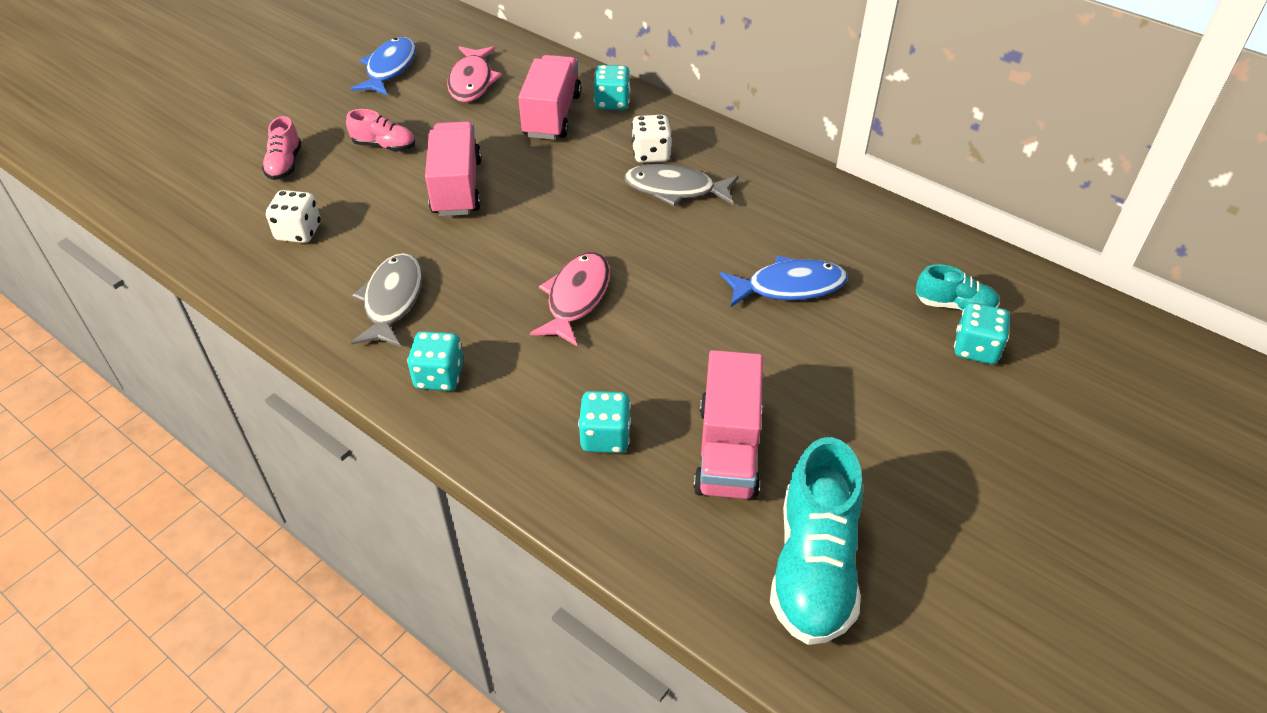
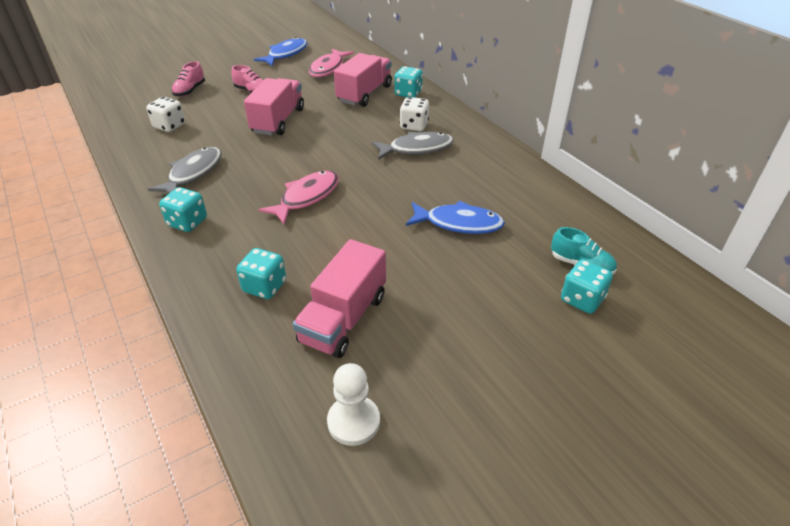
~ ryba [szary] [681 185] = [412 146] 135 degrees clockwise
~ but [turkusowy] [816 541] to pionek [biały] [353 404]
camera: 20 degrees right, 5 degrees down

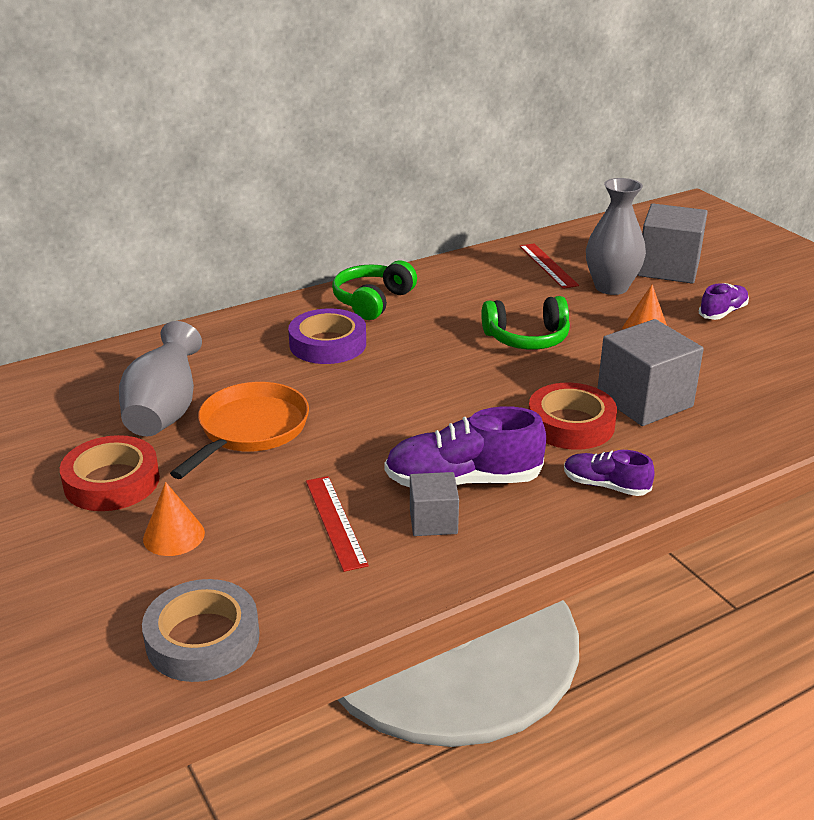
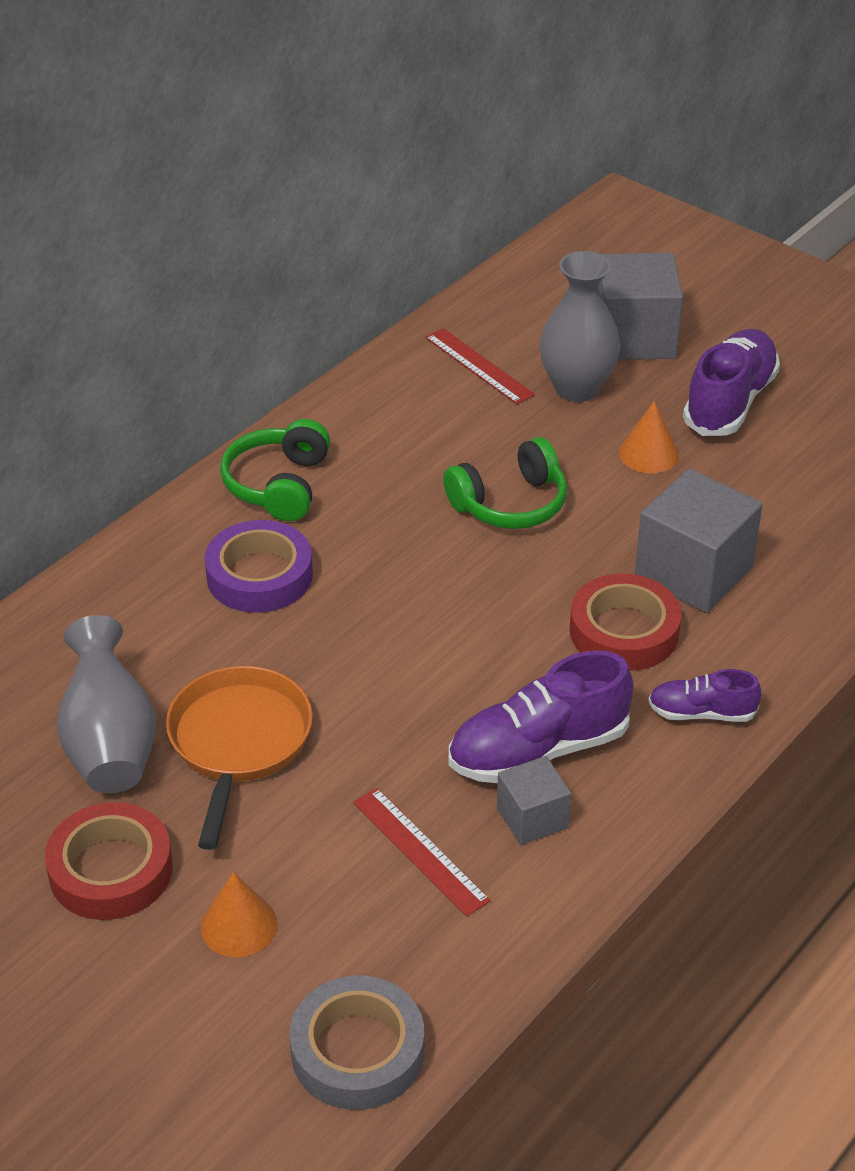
~ but [fioletowy] [724 301] = [731 382] x1.77
camera: 20 degrees left, 10 degrees up

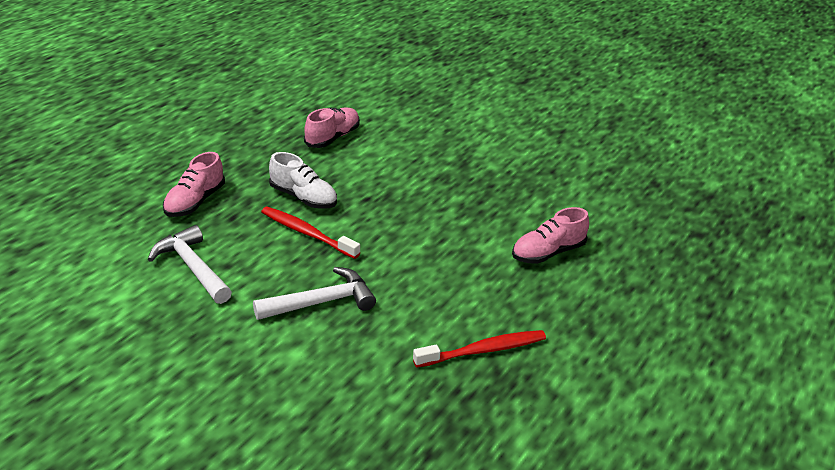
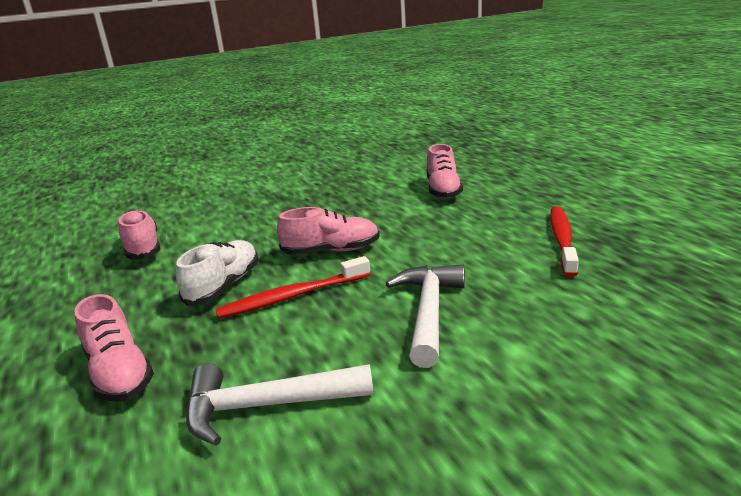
~ but [biały] [303 180] = [217 273] 45 degrees counterclockwise
+ but [różowy] [328 231]
camera: 55 degrees left, 10 degrees down

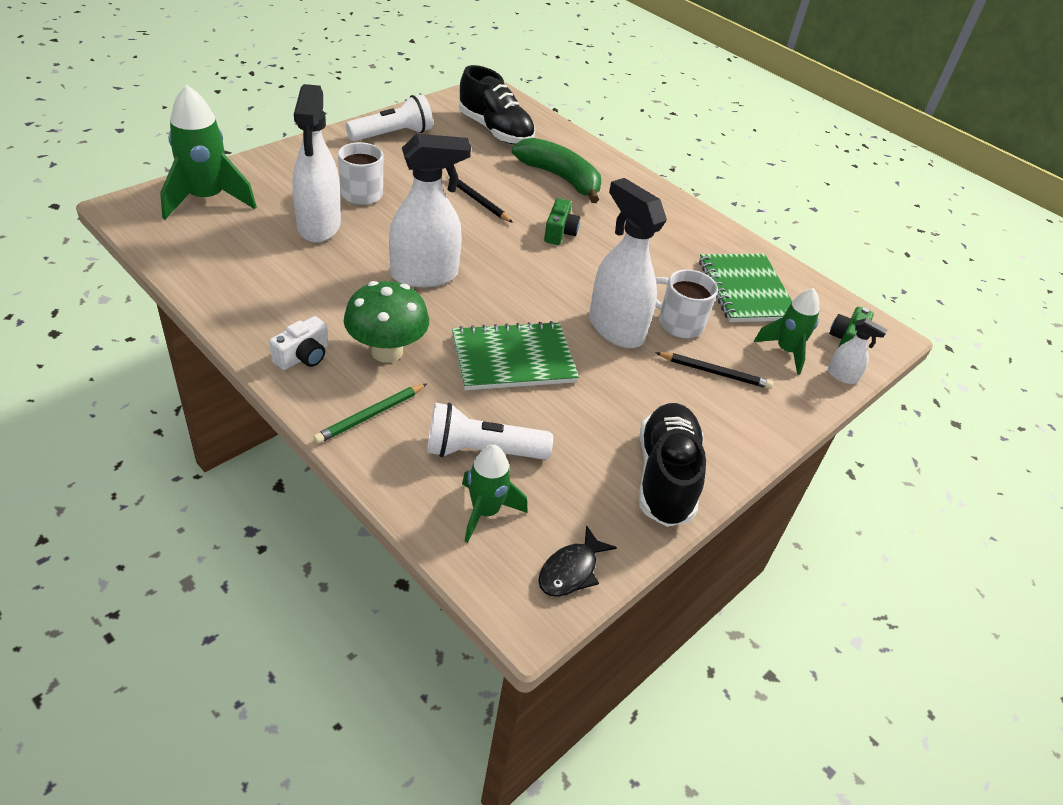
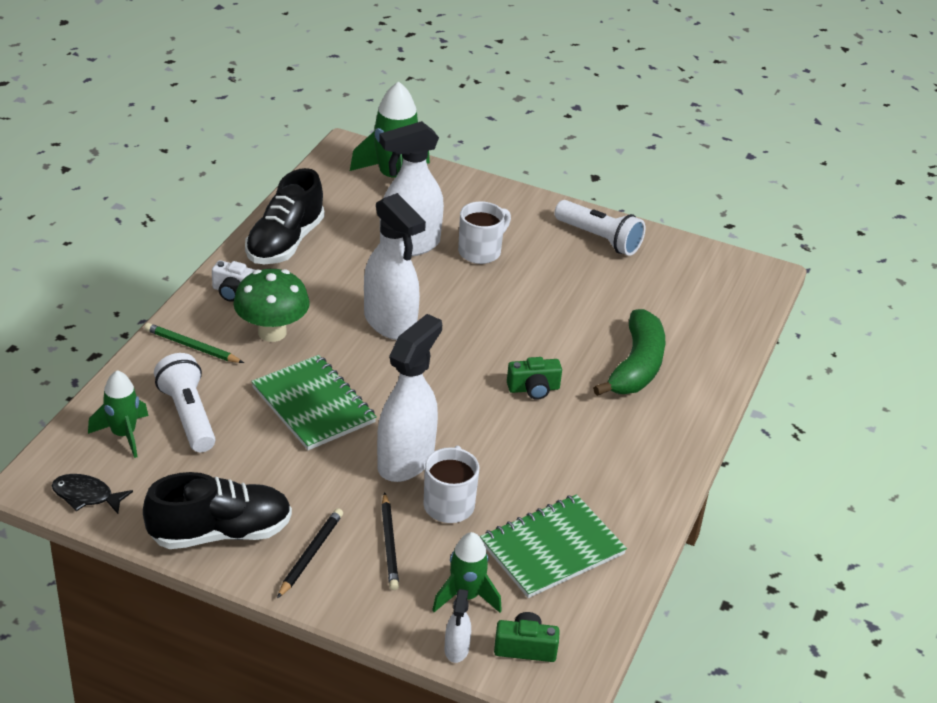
~ ołówek [czarny] [479 198] to [310 553]
~ but [czarny] [497 104] to [285 216]
camera: 70 degrees right, 5 degrees down

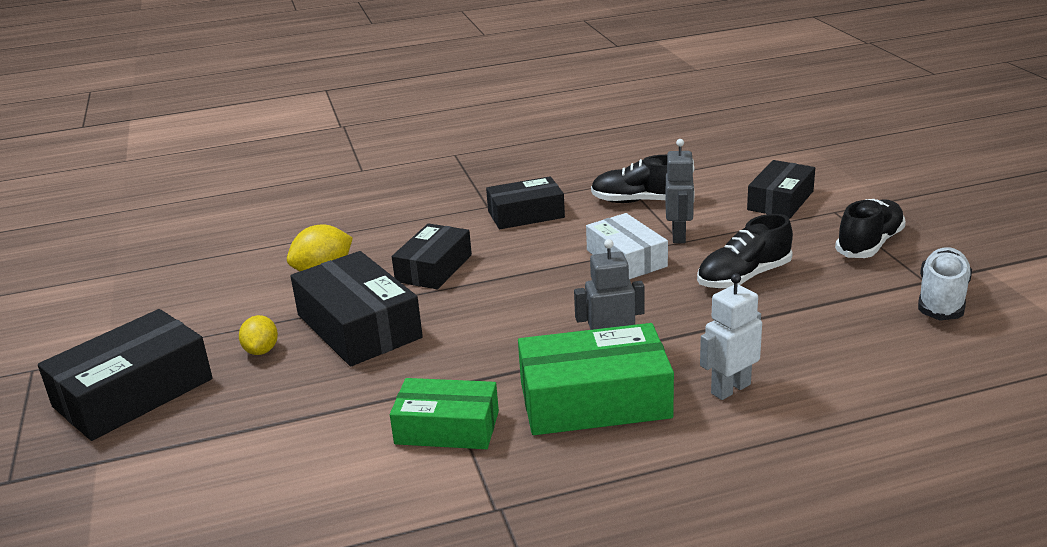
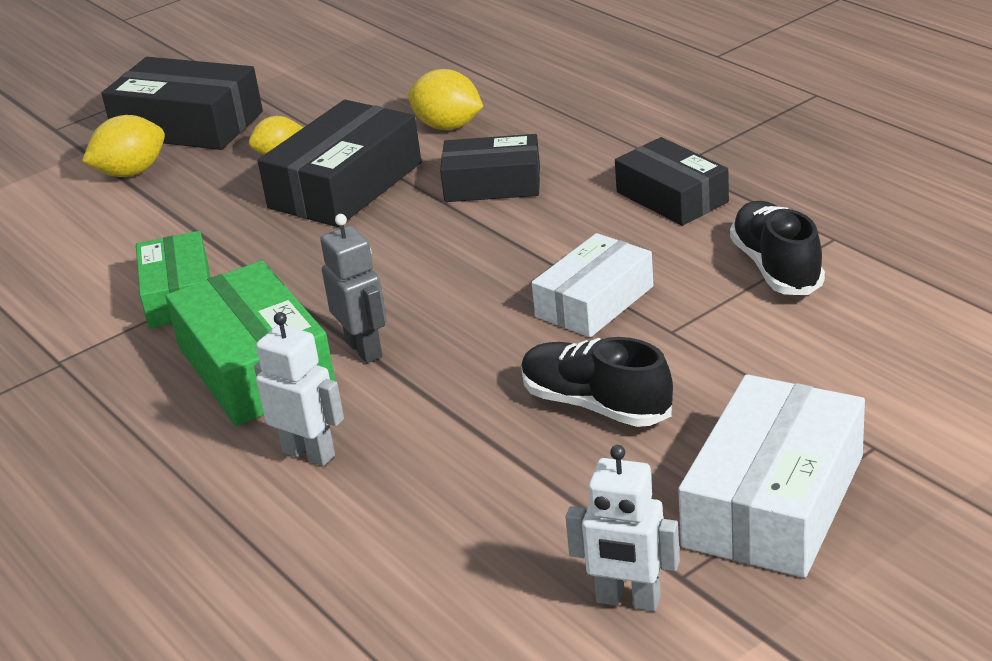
- robot [szary] [680 191]
- pudełko [czarny] [781 189]
~ but [czarny] [870 228] to pudełko [biały] [771 476]
~ but [biały] [945 284] to robot [biały] [622 528]
+ cytryna [żółty] [123 146]
camera: 70 degrees right, 5 degrees up

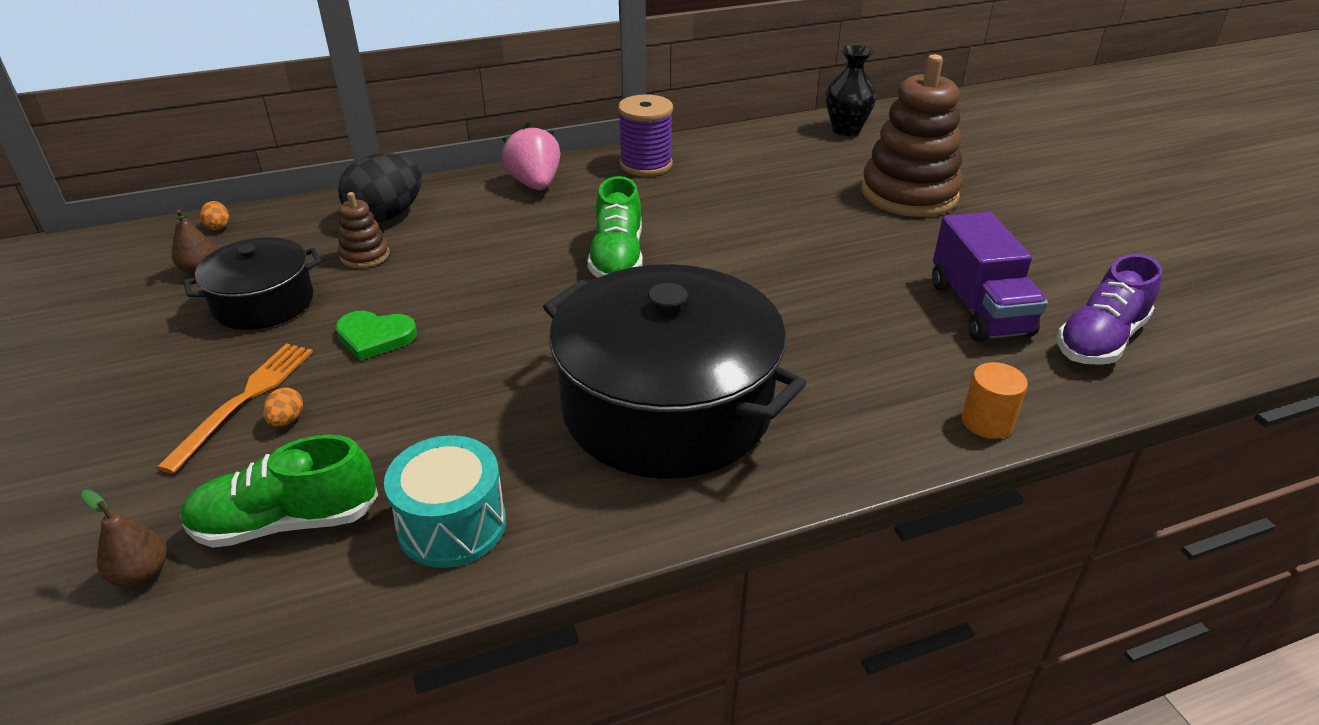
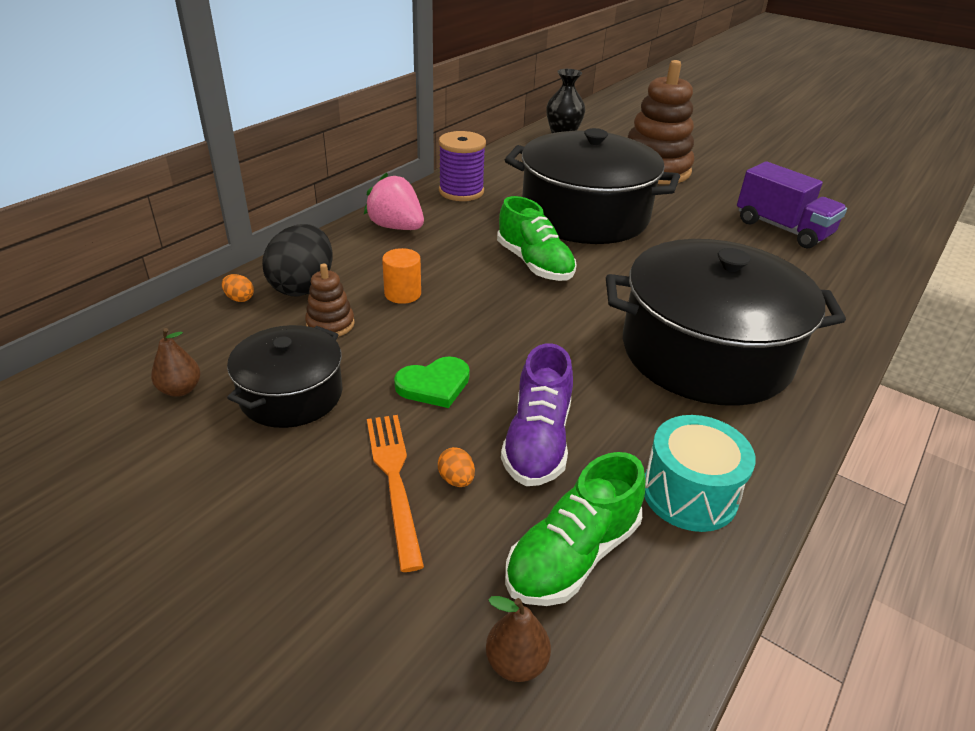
~ jajko [pomarańczowy] [214 215] to [238 288]
~ walec [pomarańczowy] [995 400] to [401 276]
~ but [fioletowy] [1109 309] to [537 414]
+ garnek [czarny] [592 186]
camera: 35 degrees left, 0 degrees up

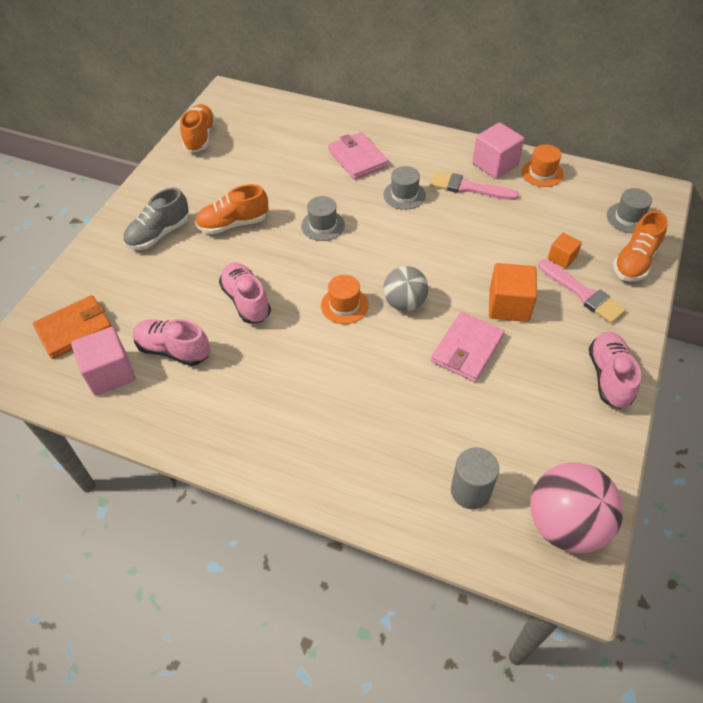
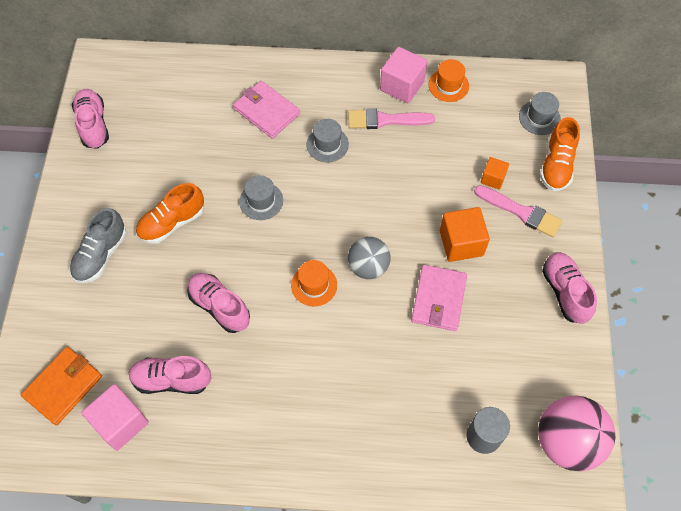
~ but [pomarańczowy] [198 128] to but [różowy] [90 119]
camera: 20 degrees left, 10 degrees up

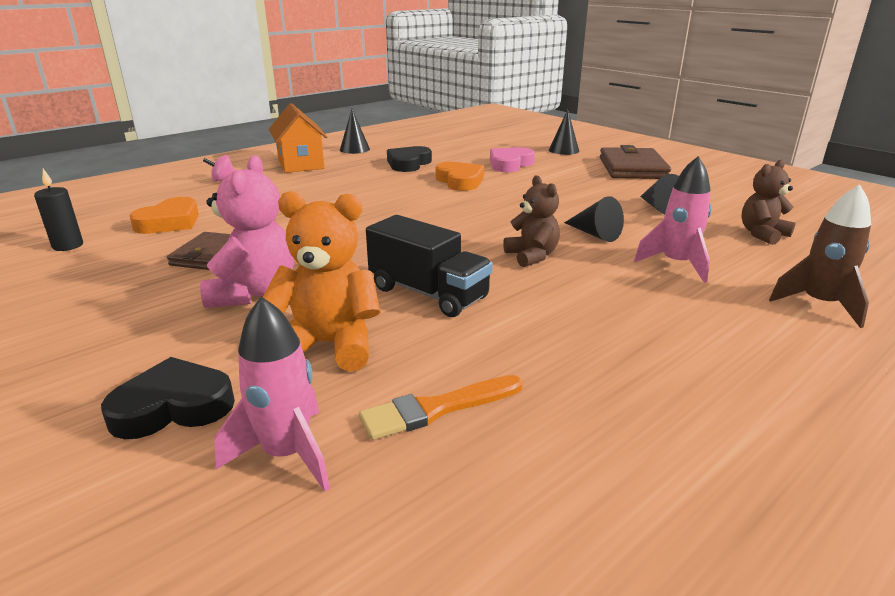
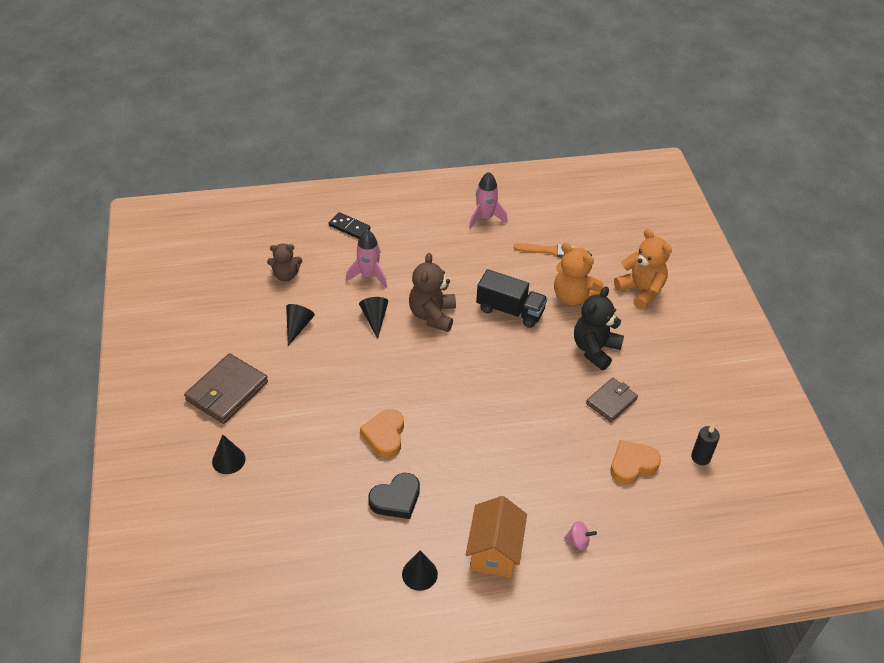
~ serce [czarny] [168 398] to miś [pomarańczowy] [643 269]
~ miś [różowy] [247 231] to miś [czarny] [599 328]
~ rakieta [różowy] [272 394] to [488 200]
~ ciężarówka [czarny] [429 266] = [511 298] 135 degrees clockwise
- serce [różowy] [512 159]
~ miś [brązowy] [531 221] = [432 292] x1.50
~ rakieta [brązowy] [820 256] to kostka domina [czarny] [349 225]
camera: 150 degrees left, 20 degrees up

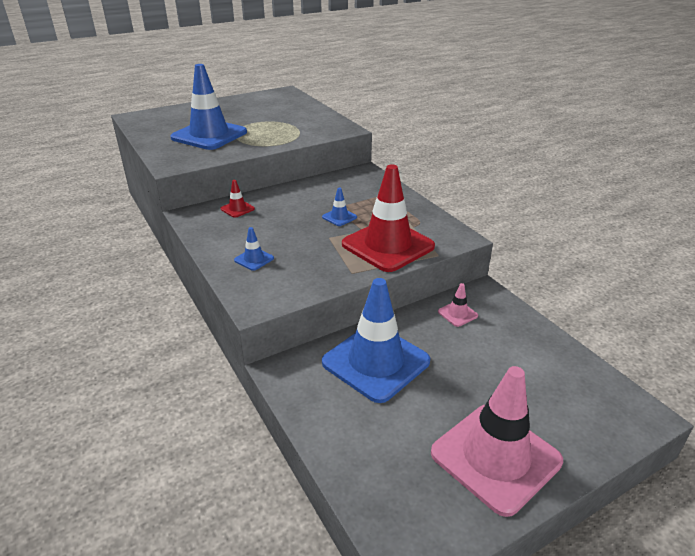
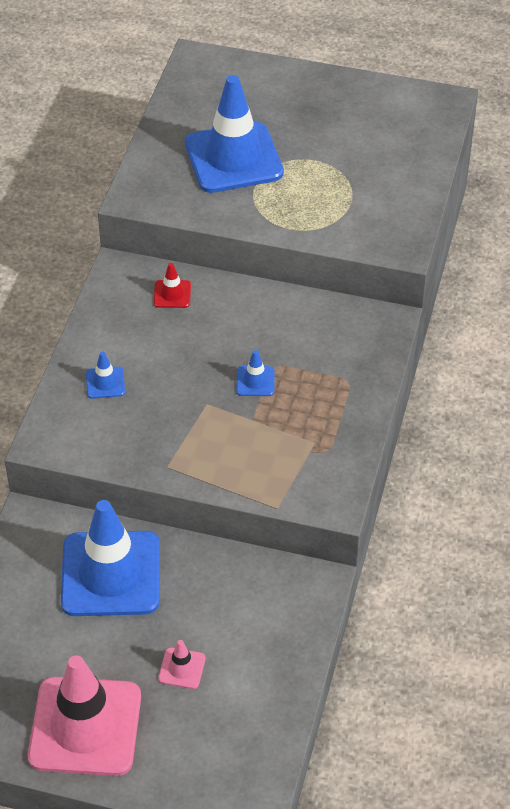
- pachołek [czerwony] [388 218]
~ pachołek [różowy] [458 305] to [181 664]
camera: 45 degrees right, 15 degrees up

